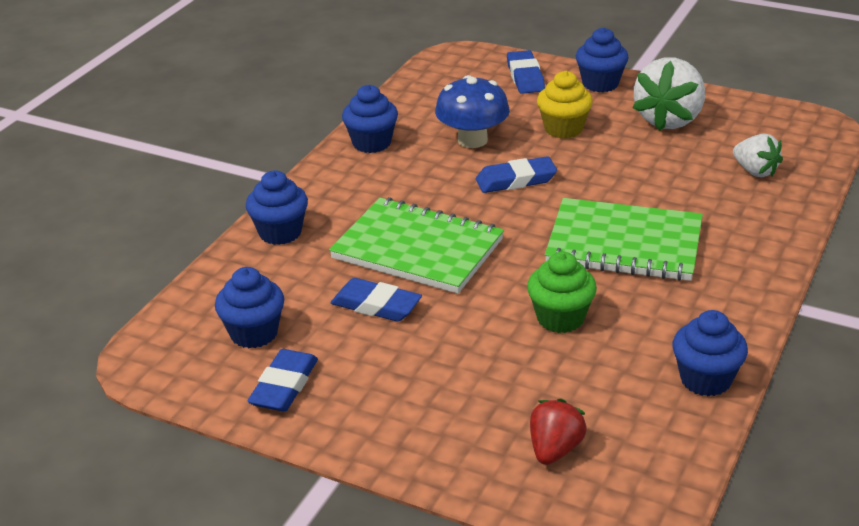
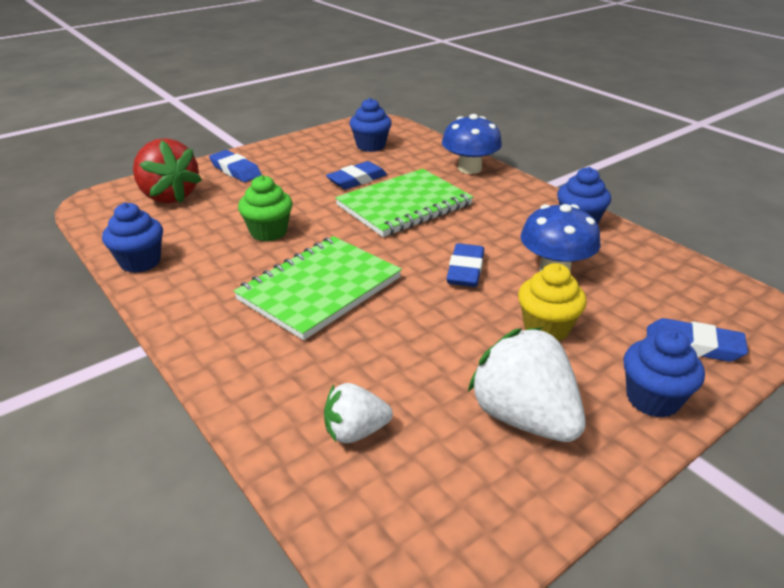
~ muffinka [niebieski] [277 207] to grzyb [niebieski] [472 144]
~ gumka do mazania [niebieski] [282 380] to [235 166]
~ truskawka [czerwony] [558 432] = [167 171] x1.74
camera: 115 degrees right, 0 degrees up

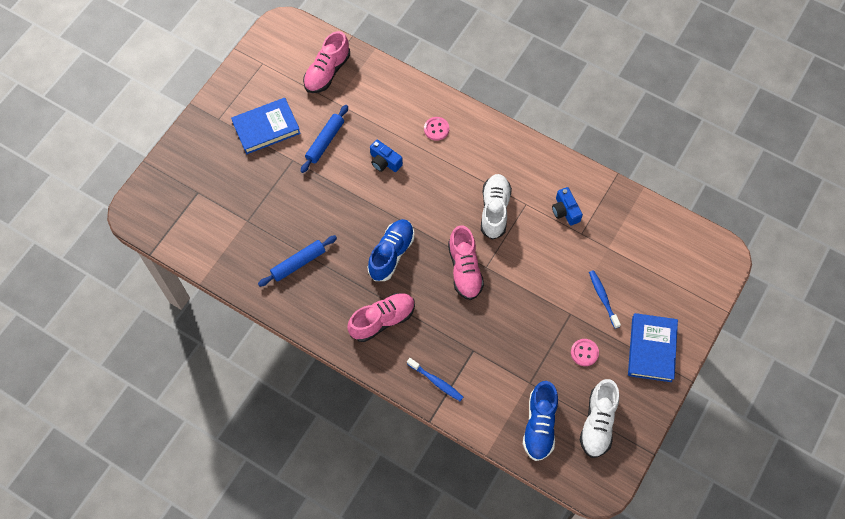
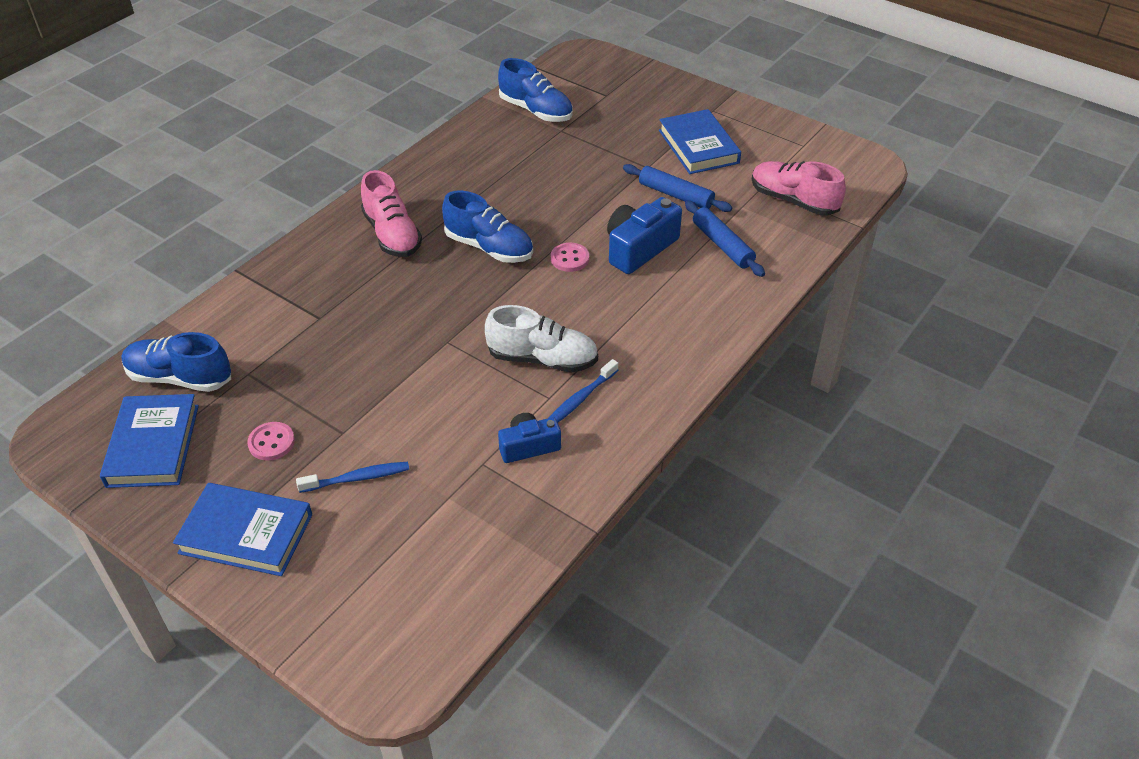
~ wałek do ciasta [niebieski] [297 261] to [725 239]
~ aparat fotograficzny [niebieski] [386 156] = [644 235] x1.60
~ szczoteczka do zębów [niebieski] [435 379] to [583 390]
~ guzik [różowy] [436 129] to [570 257]
- but [różowy] [466 262]
~ but [biały] [599 418] to książka [niebieski] [149 441]
+ but [niebieski] [535 90]
camera: 95 degrees right, 20 degrees down

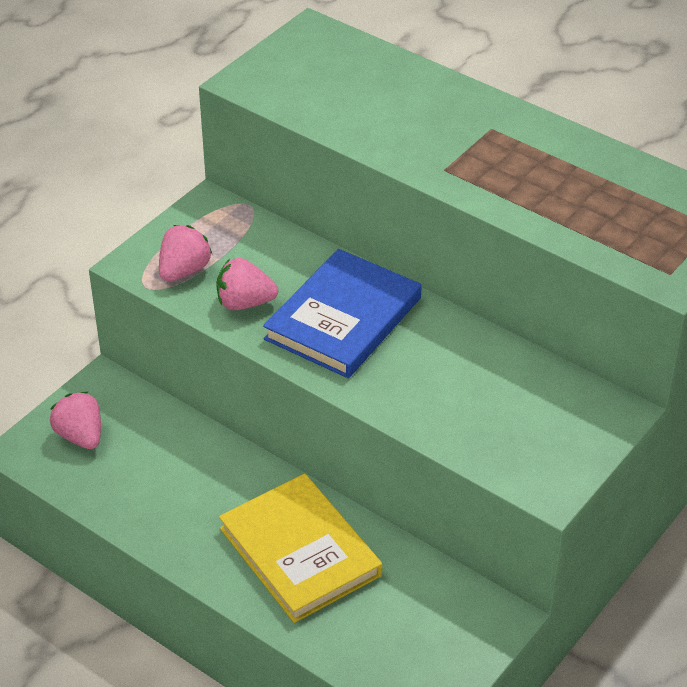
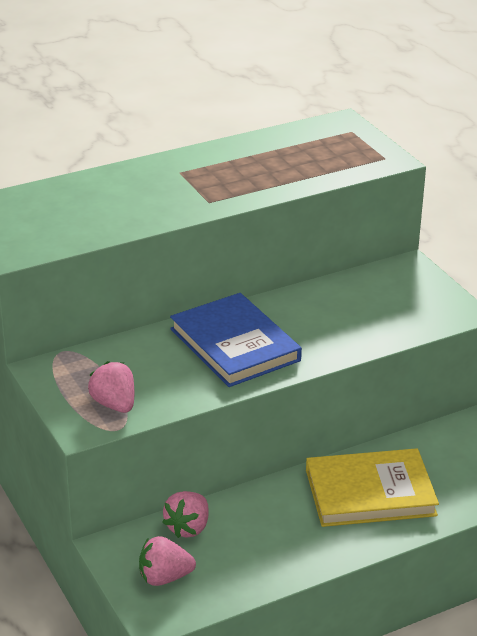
~ truskawka [różowy] [247 284] to [185 514]
camera: 65 degrees left, 10 degrees down

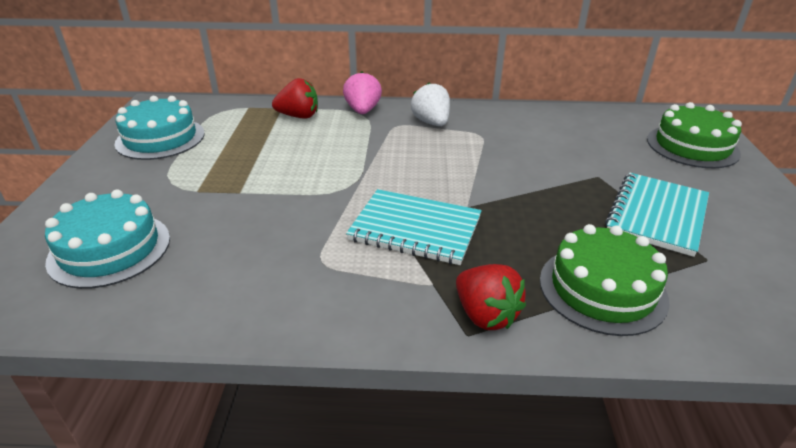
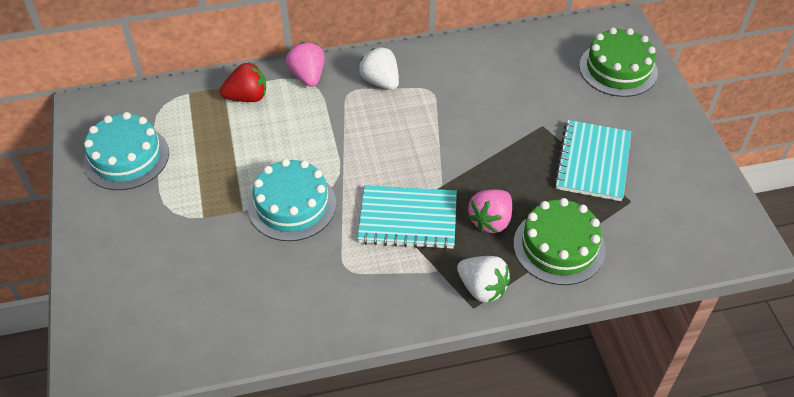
~ tort [turkusowy] [107 239] to [292 200]
~ truskawka [czerwony] [491 297] to truskawka [biały] [483 279]
+ truskawka [różowy] [490 211]
camera: 15 degrees left, 15 degrees up

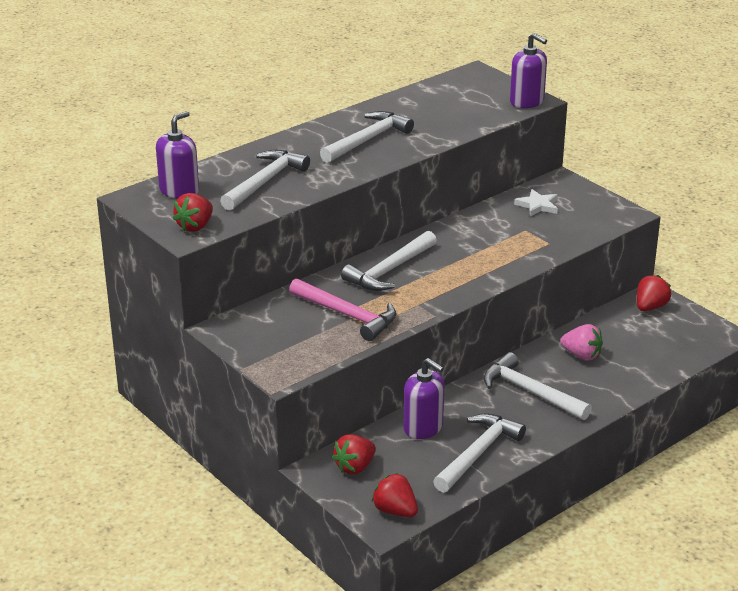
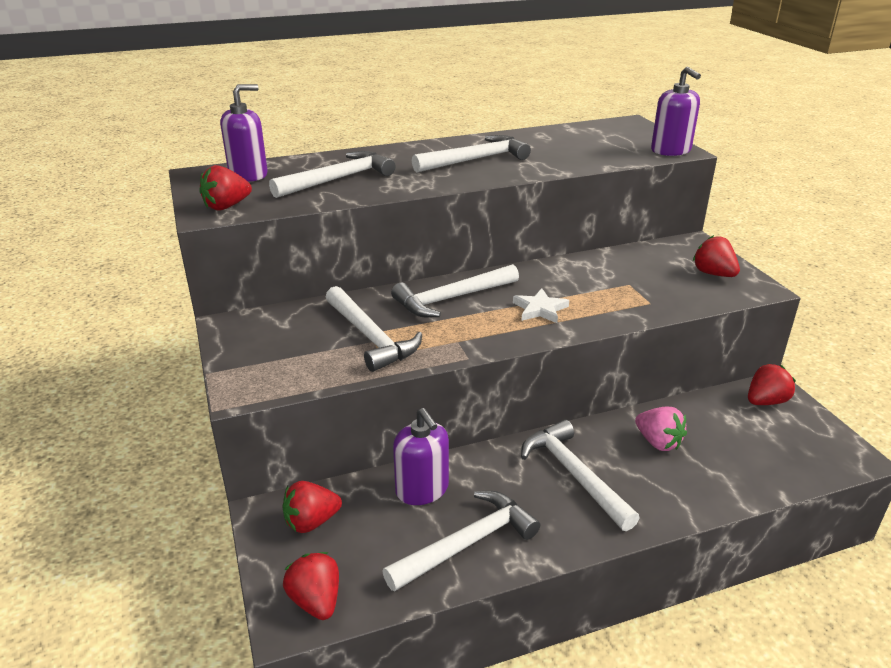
~ młotek [różowy] [342 309] to młotek [biały] [373 329]
~ gwiazda [biały] [536 203] to [541 305]
+ truskawka [czerwony] [716 256]
camera: 20 degrees right, 0 degrees up

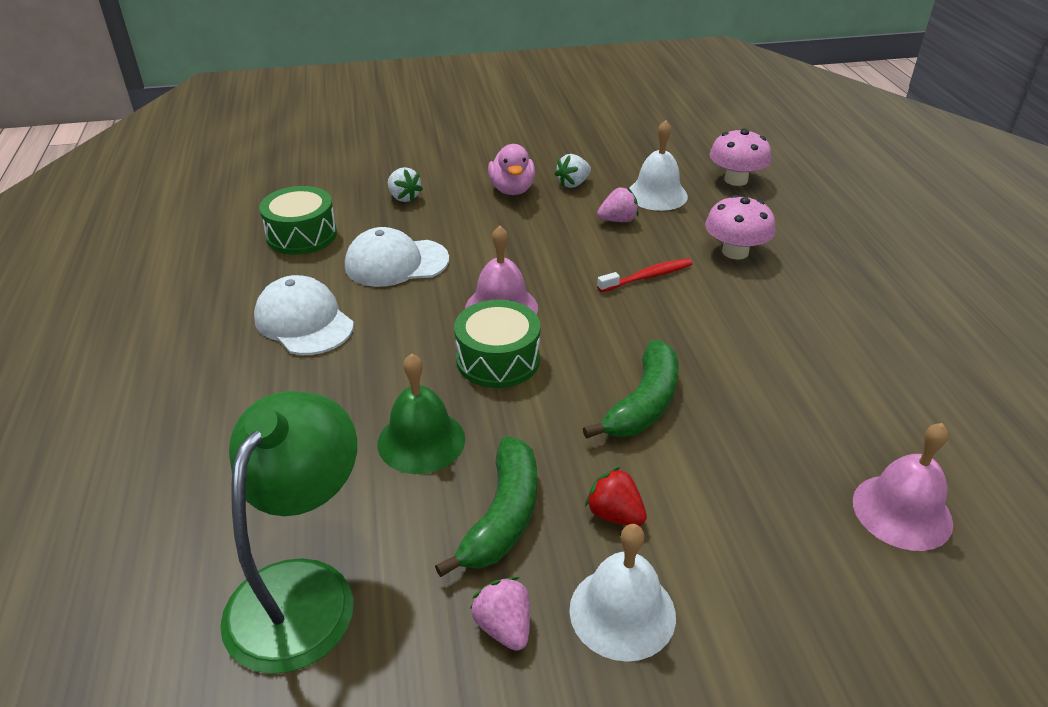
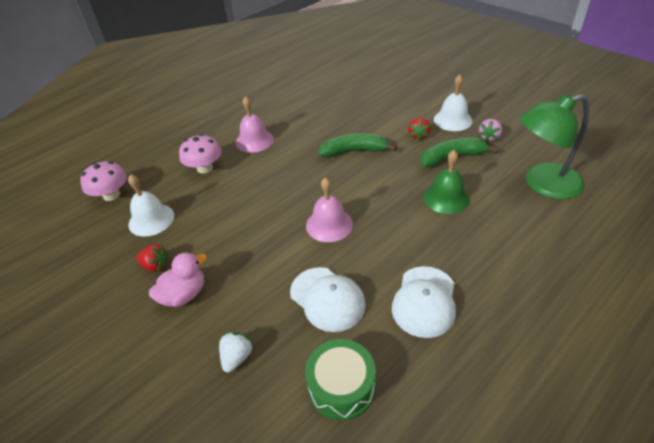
- bęben [zielony] [497 344]
~ truskawka [biały] [573 171] to truskawka [czerwony] [152 258]
- truskawka [różowy] [618 204]
- szczoteczka do zębów [czerwony] [645 275]
~ dzwonek [różowy] [903 487] to [255 124]
camera: 120 degrees left, 5 degrees up

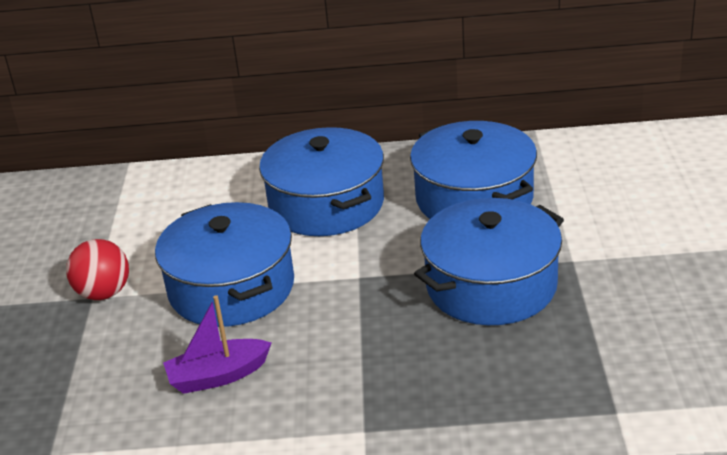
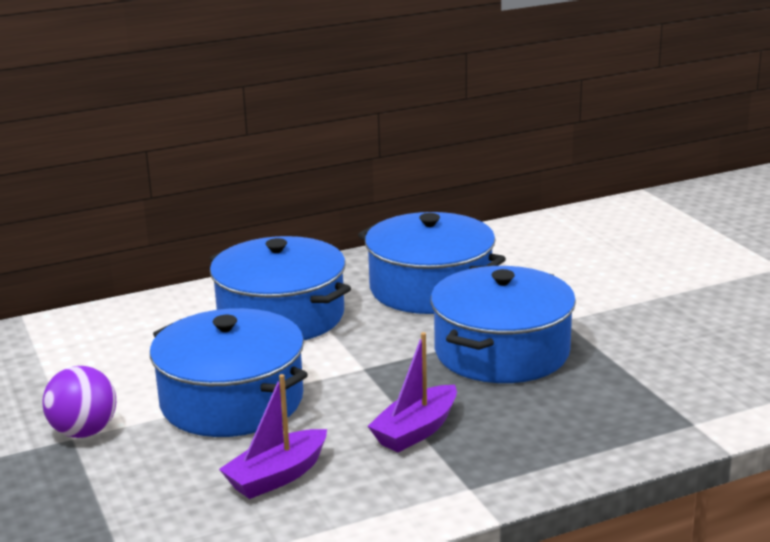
~ piłka [czerwony] [97 269] to piłka [fioletowy] [79 402]
+ łódka [fioletowy] [412 392]
camera: 25 degrees left, 10 degrees down

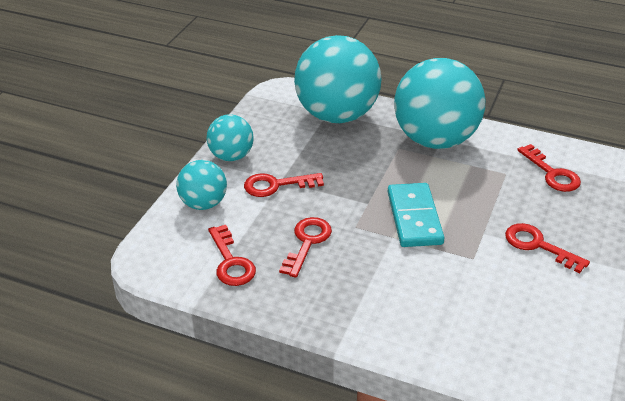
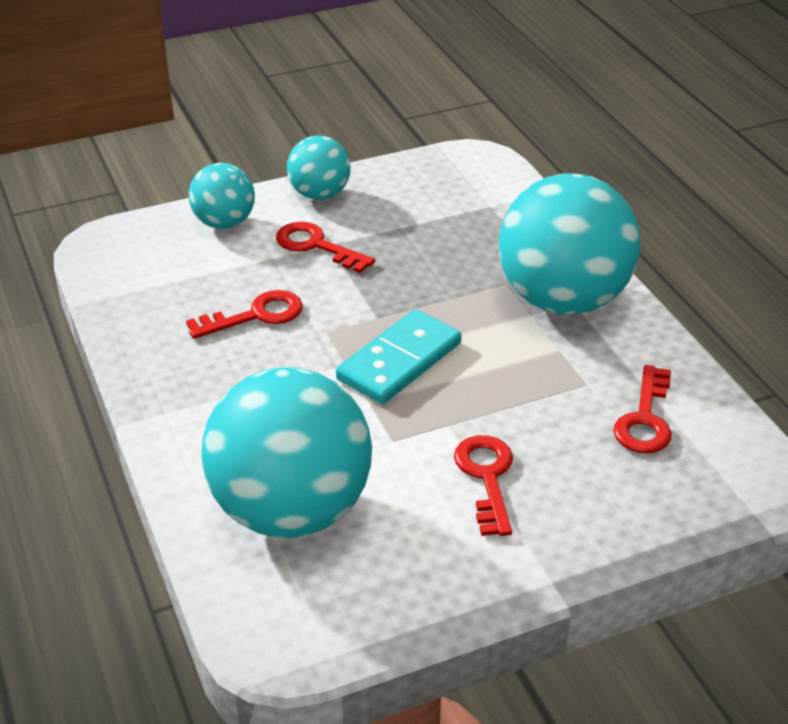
- klucz [czerwony] [232 255]
~ piłka [turkusowy] [338 79] to [286 452]
camera: 45 degrees right, 0 degrees up

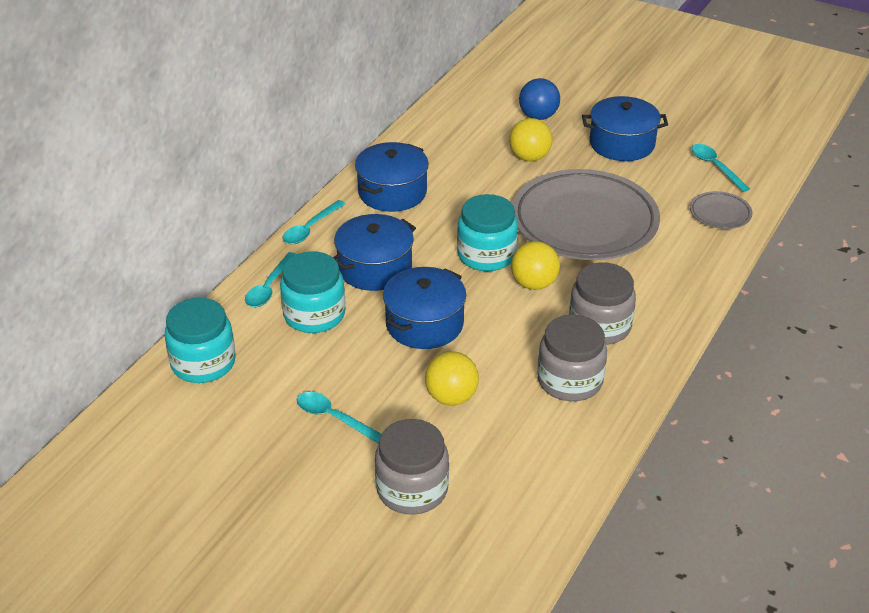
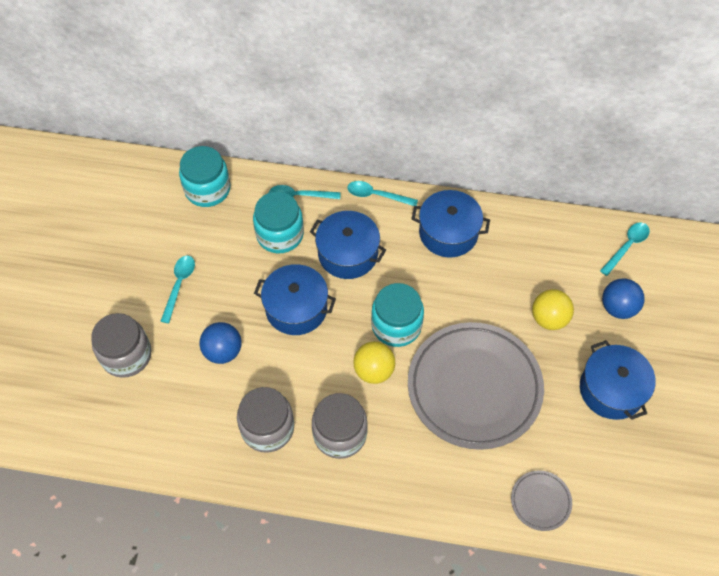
~ piłka [żółty] [452 378] to piłka [niebieski] [220 343]
~ łyżka [turkusowy] [720 168] to [625 249]
camera: 70 degrees right, 20 degrees up

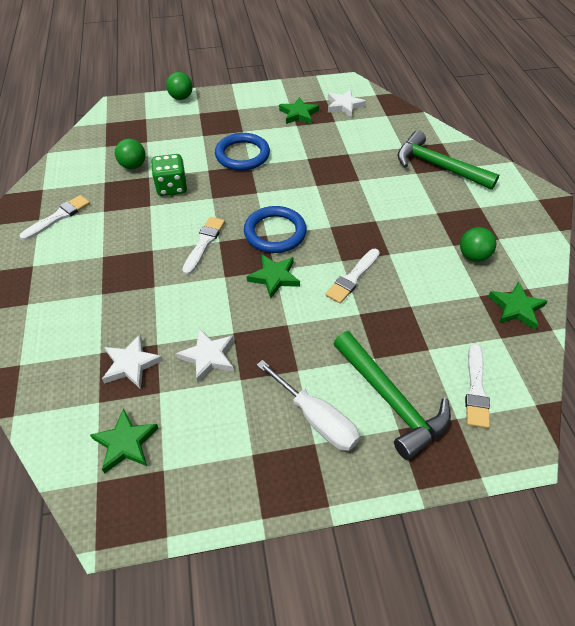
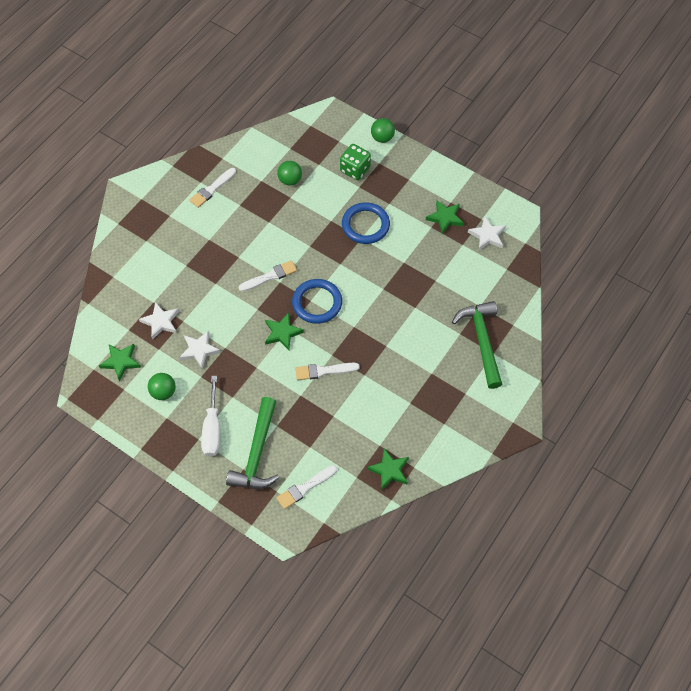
~ pędzel [biały] [55 217] = [213 188] 135 degrees clockwise
~ kostka do gry [zielony] [169 175] to [355 162]
~ piłka [zielony] [478 244] to [162 386]
camera: 45 degrees right, 10 degrees up

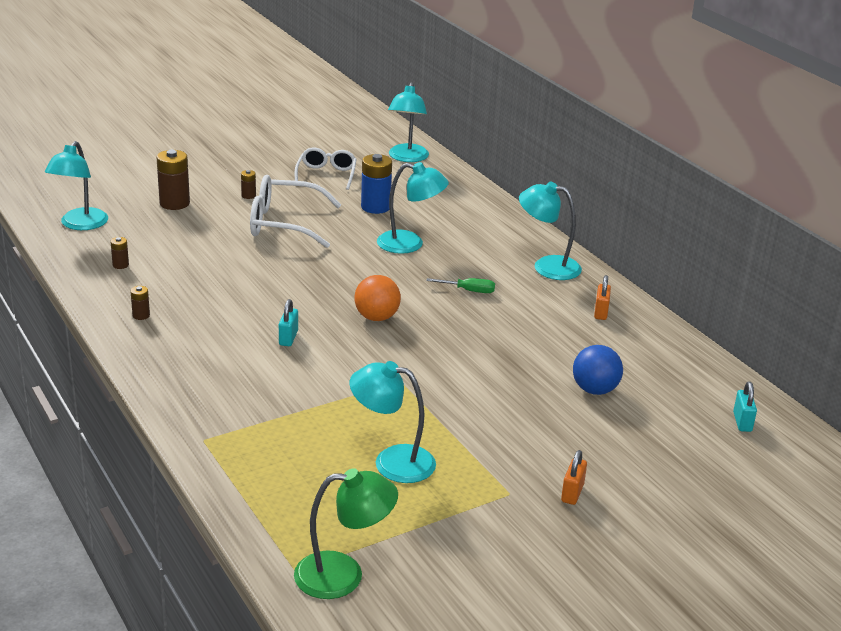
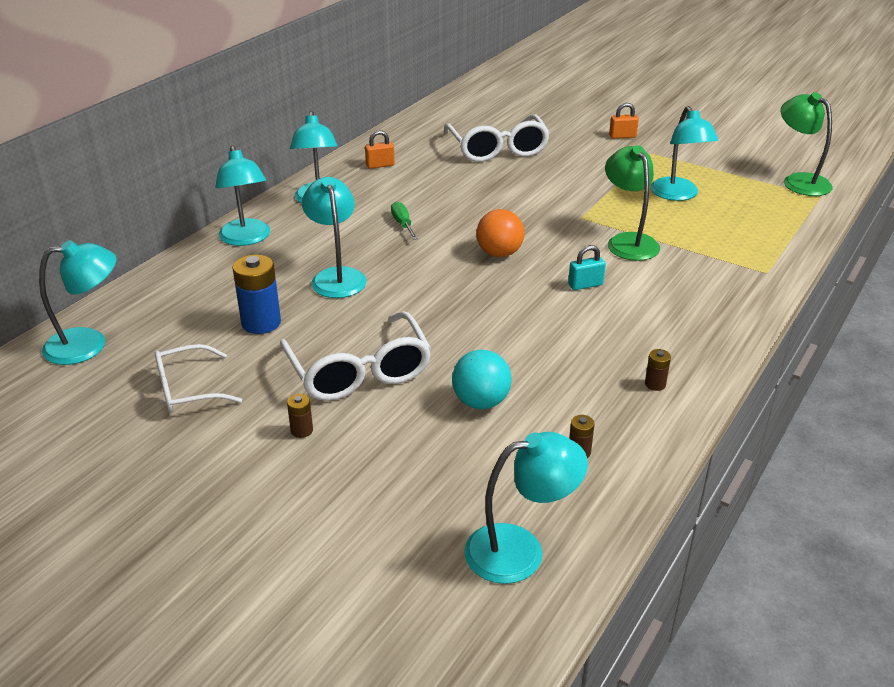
- bateria [brązowy] [173 180]
~ piłka [niebieski] [598 370] to okulary [biały] [497 138]
- kłódka [turkusowy] [745 407]
+ lampka [turkusowy] [242 195]
+ piłka [turkusowy] [482 379]
+ lampka [zielony] [632 203]
camera: 115 degrees left, 5 degrees up

